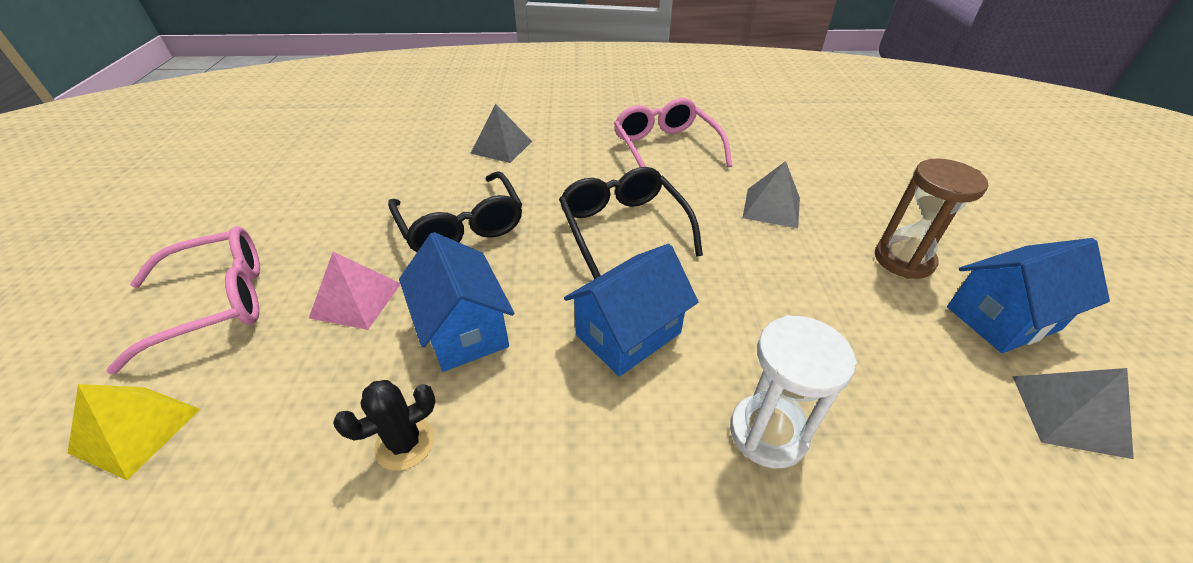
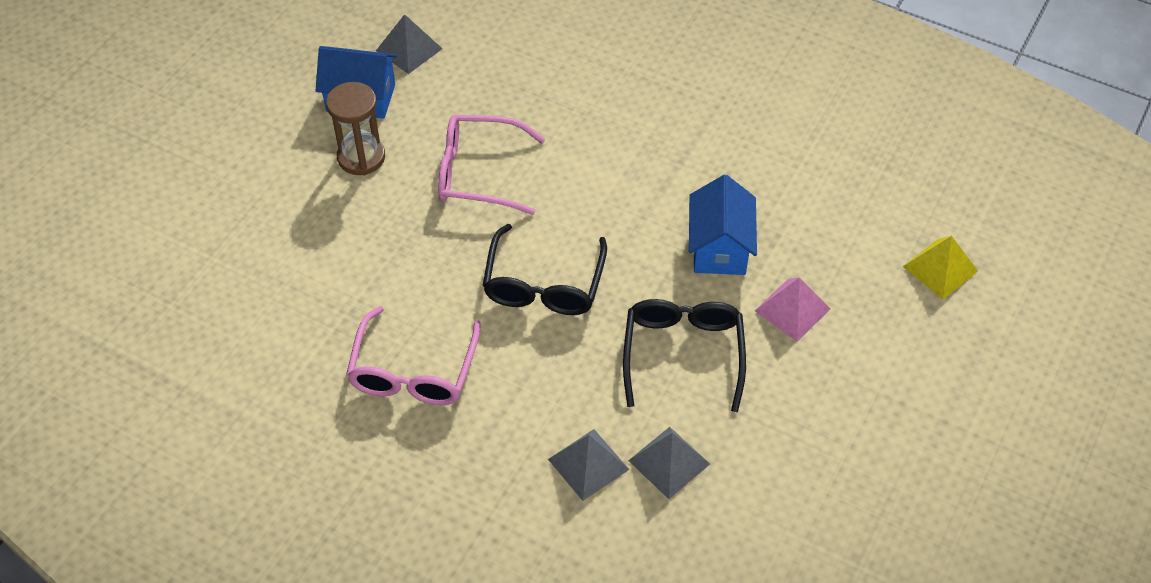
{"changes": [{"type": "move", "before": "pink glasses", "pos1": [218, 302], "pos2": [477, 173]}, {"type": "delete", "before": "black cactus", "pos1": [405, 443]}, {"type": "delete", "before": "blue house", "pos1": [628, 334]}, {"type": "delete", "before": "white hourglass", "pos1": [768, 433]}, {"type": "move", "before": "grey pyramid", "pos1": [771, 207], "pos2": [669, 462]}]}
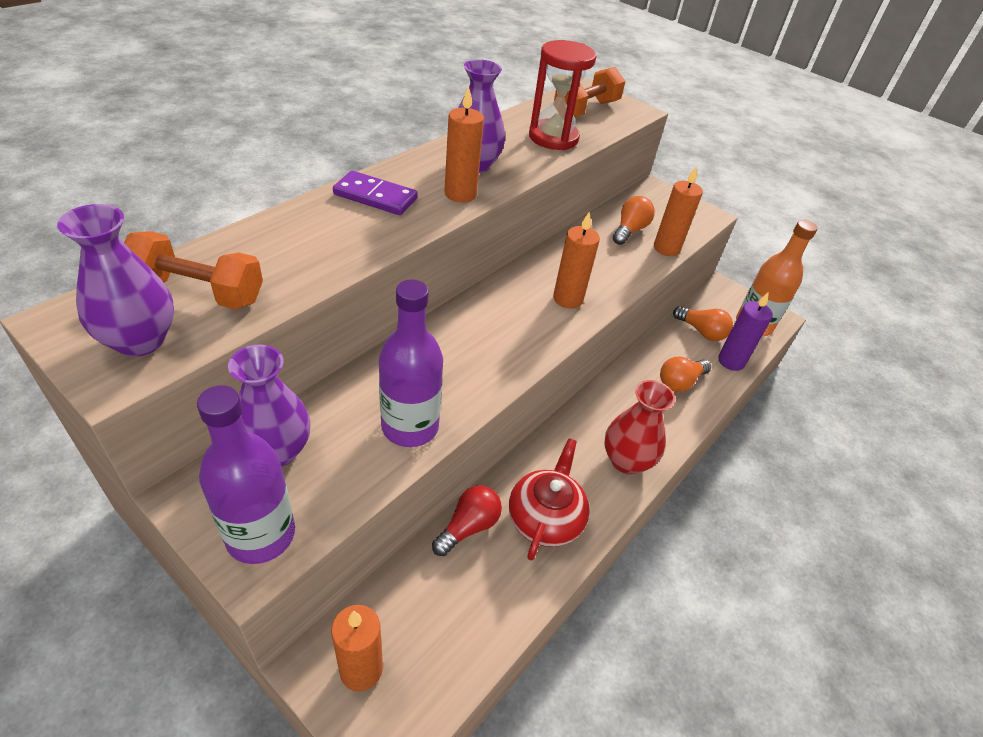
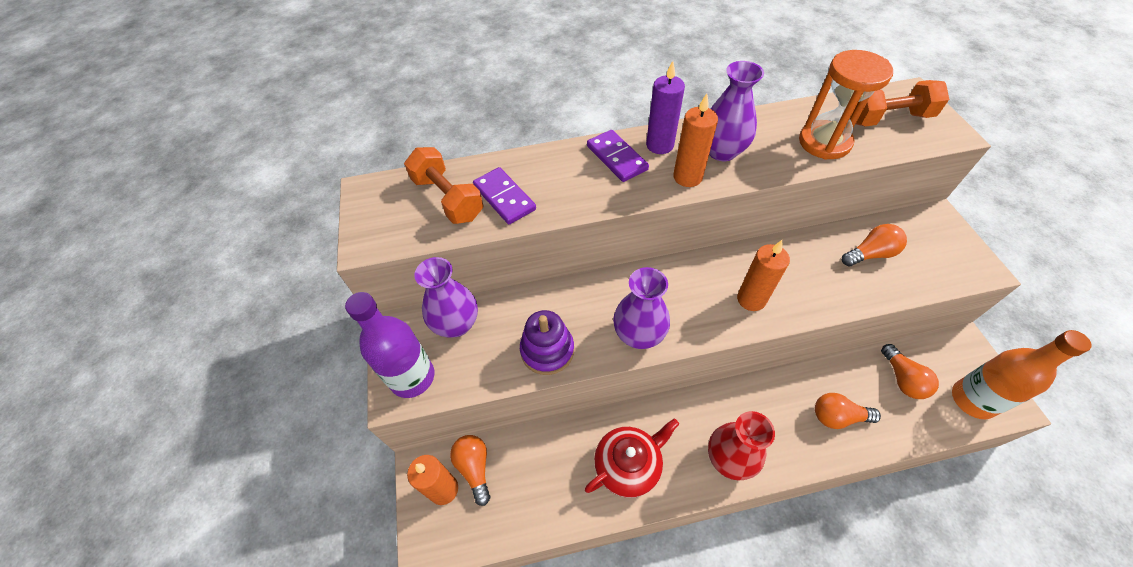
{"changes": [{"type": "move", "before": "purple vase", "pos1": [140, 340], "pos2": [638, 335]}, {"type": "replace", "before": "purple bottle", "after": "purple stacking toy", "pos1": [410, 427], "pos2": [547, 350]}, {"type": "delete", "before": "red light bulb", "pos1": [468, 527]}, {"type": "recolor", "before": "red hourglass", "after": "orange hourglass", "pos1": [553, 138], "pos2": [824, 142]}, {"type": "delete", "before": "orange candle", "pos1": [666, 248]}, {"type": "move", "before": "purple candle", "pos1": [731, 361], "pos2": [659, 145]}, {"type": "insert", "after": "orange light bulb", "pos2": [475, 468]}, {"type": "insert", "after": "purple domino", "pos2": [504, 198]}]}
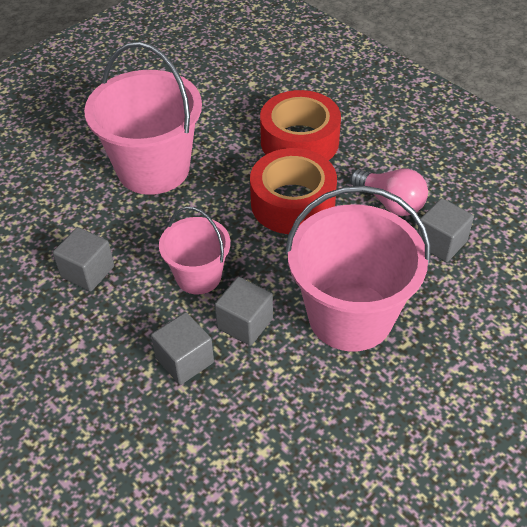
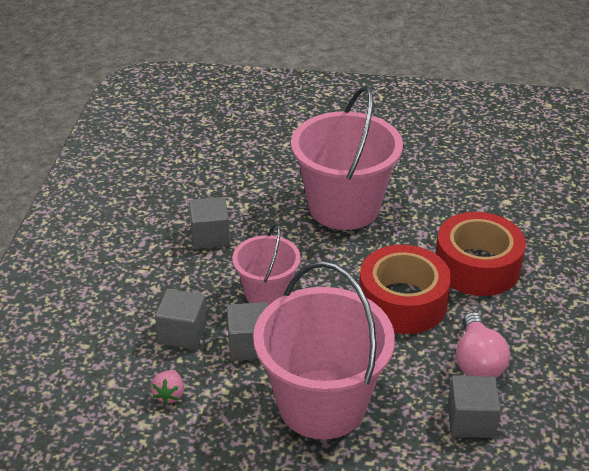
{"changes": [{"type": "insert", "after": "pink strawberry", "pos2": [169, 395]}]}
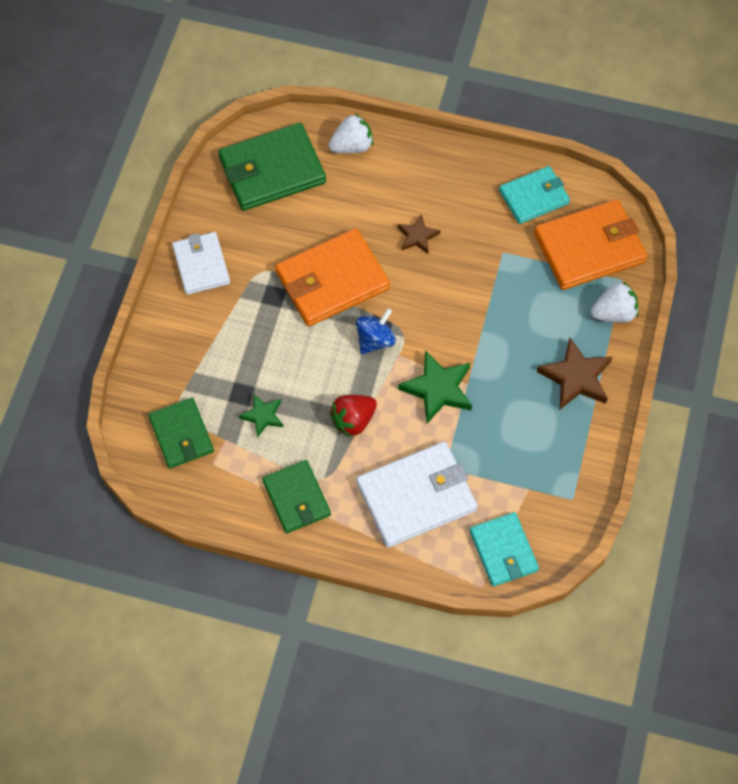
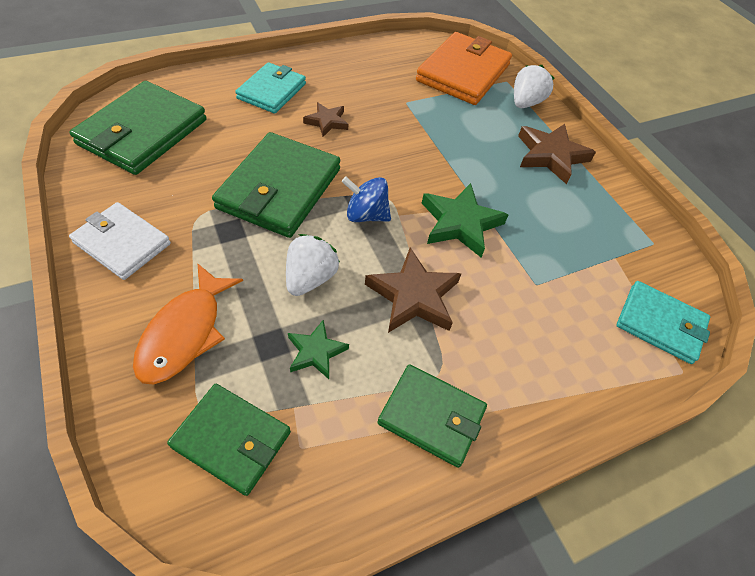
{"changes": [{"type": "recolor", "before": "orange wallet", "after": "green wallet", "pos1": [332, 280], "pos2": [279, 189]}, {"type": "move", "before": "white strawberry", "pos1": [352, 146], "pos2": [310, 278]}, {"type": "replace", "before": "red strawberry", "after": "brown star", "pos1": [353, 420], "pos2": [413, 296]}, {"type": "rotate", "before": "blue spinning top", "pos1": [375, 340], "pos2": [366, 215], "turn": -75}, {"type": "delete", "before": "white wallet", "pos1": [416, 497]}, {"type": "move", "before": "turquoise wallet", "pos1": [534, 197], "pos2": [272, 91]}, {"type": "insert", "after": "orange fish", "pos2": [185, 333]}]}
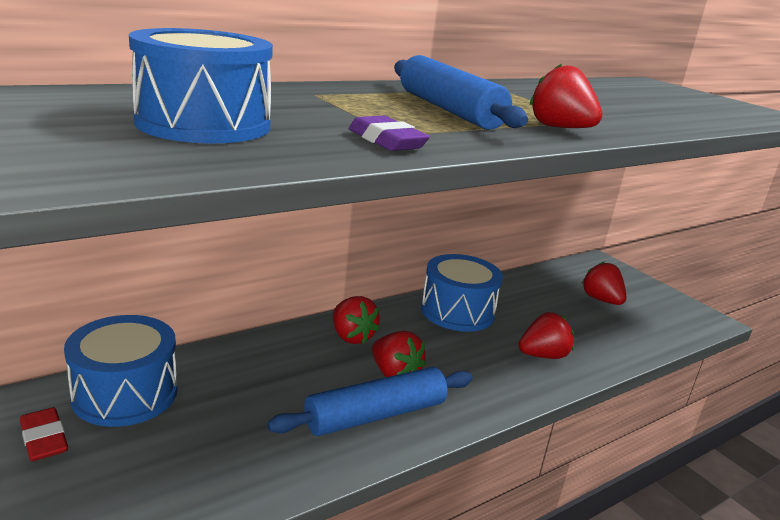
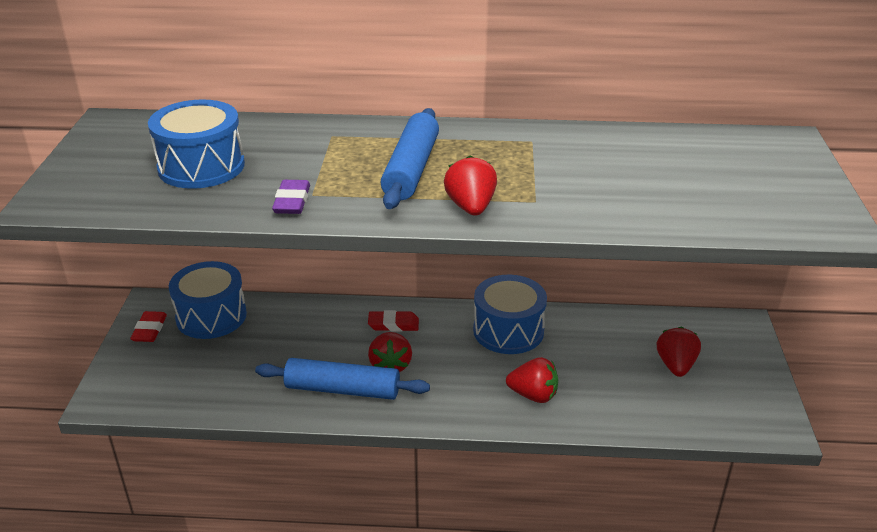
{"changes": [{"type": "replace", "before": "red strawberry", "after": "red eraser", "pos1": [352, 336], "pos2": [393, 324]}]}
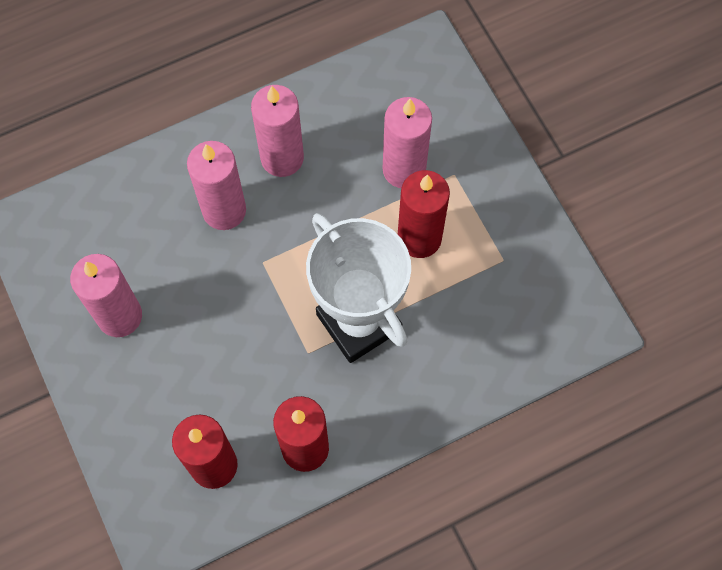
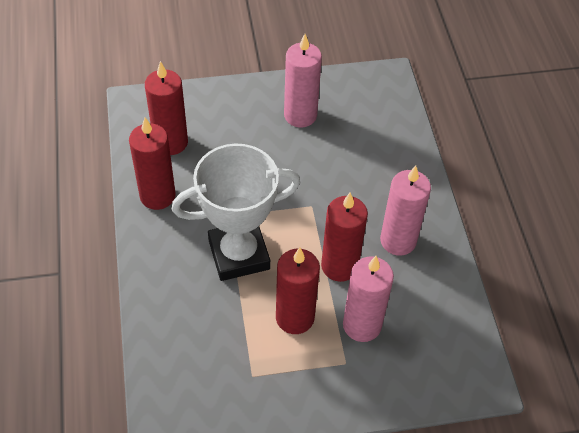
{"changes": [{"type": "delete", "before": "pink candle", "pos1": [224, 210]}, {"type": "insert", "after": "red candle", "pos2": [339, 266]}]}
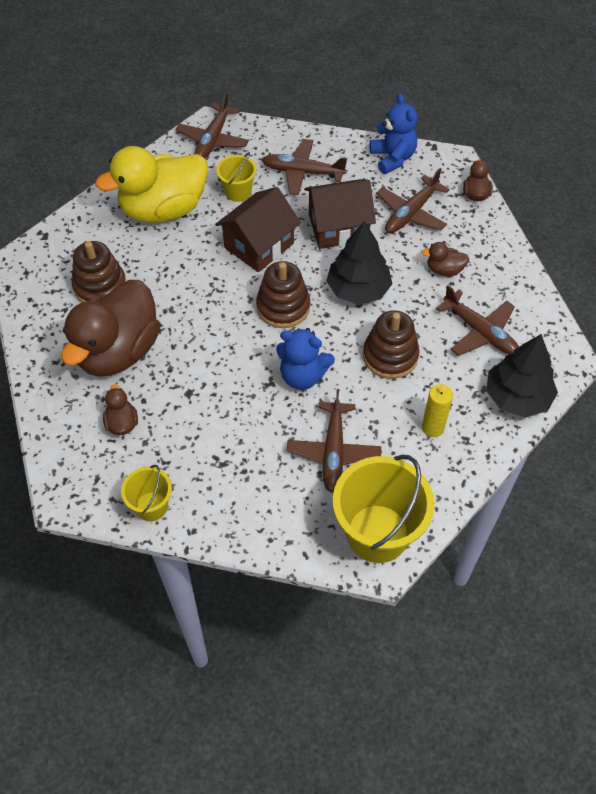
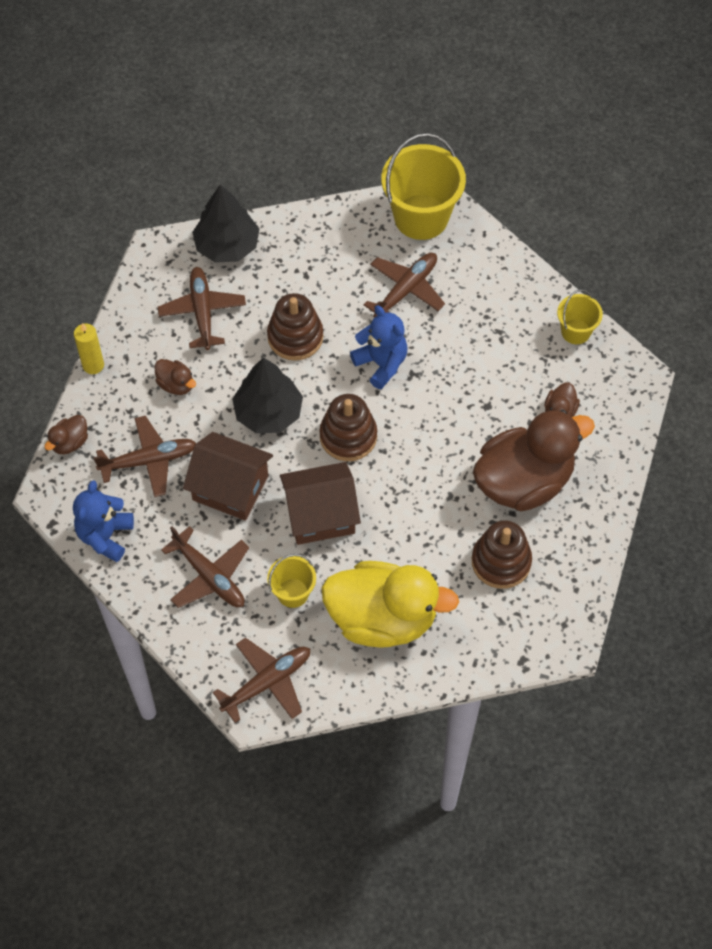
{"changes": [{"type": "move", "before": "yellow candle", "pos1": [432, 427], "pos2": [93, 365]}]}
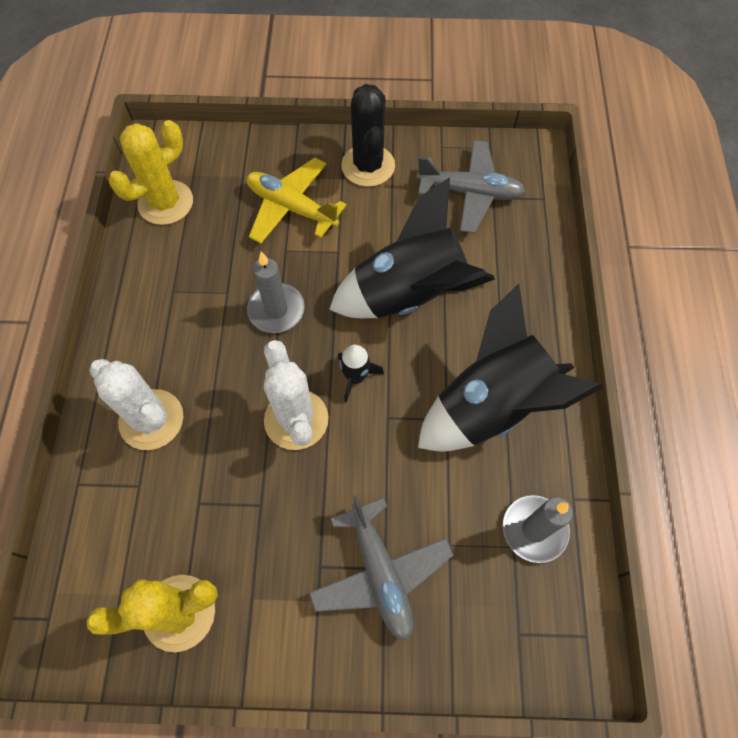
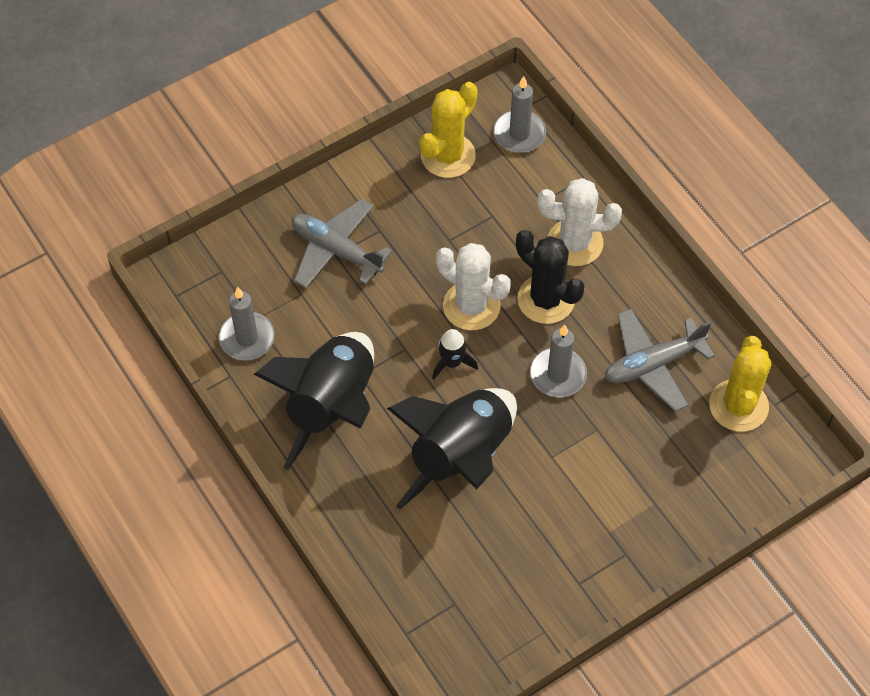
{"changes": [{"type": "delete", "before": "yellow plane", "pos1": [292, 208]}, {"type": "move", "before": "black cactus", "pos1": [368, 166], "pos2": [546, 299]}, {"type": "move", "before": "grey plane", "pos1": [470, 192], "pos2": [653, 364]}, {"type": "insert", "after": "grey candle", "pos2": [519, 134]}]}
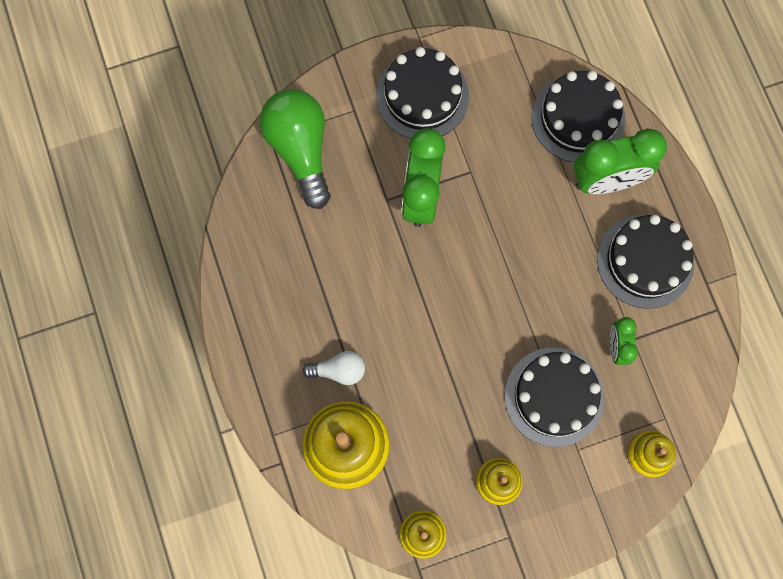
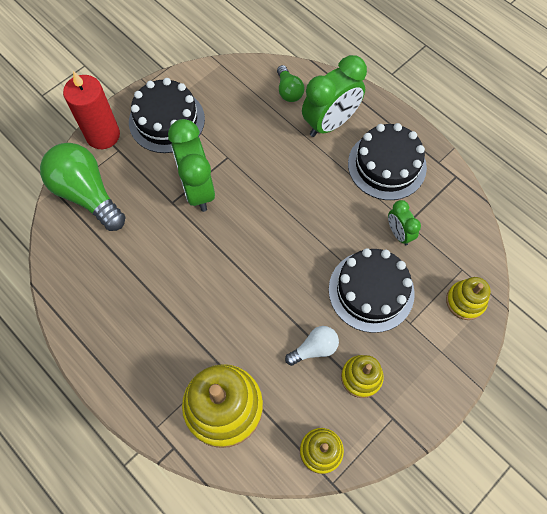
{"changes": [{"type": "move", "before": "white light bulb", "pos1": [339, 370], "pos2": [314, 348]}, {"type": "replace", "before": "black cake", "after": "green light bulb", "pos1": [578, 118], "pos2": [289, 91]}, {"type": "insert", "after": "red candle", "pos2": [103, 135]}]}
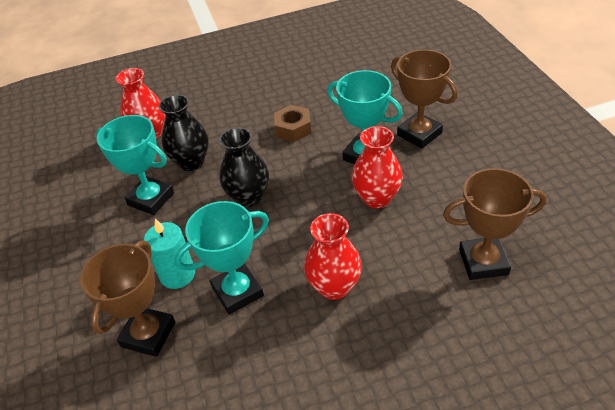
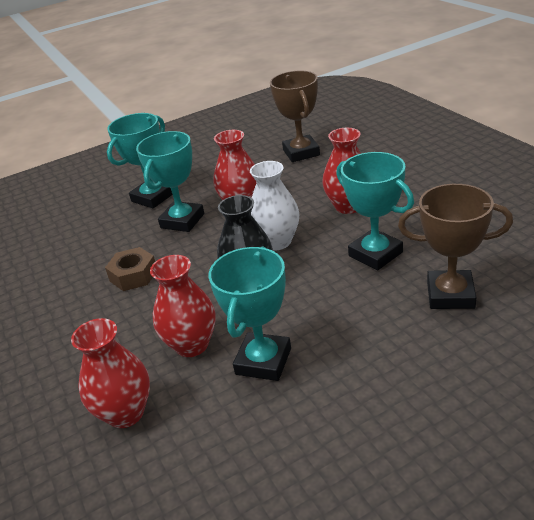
{"changes": [{"type": "delete", "before": "turquoise candle", "pos1": [177, 274]}, {"type": "recolor", "before": "black vase", "after": "red vase", "pos1": [191, 162], "pos2": [192, 345]}, {"type": "recolor", "before": "brown trophy", "after": "turquoise trophy", "pos1": [419, 134], "pos2": [153, 197]}, {"type": "insert", "after": "white vase", "pos2": [277, 242]}]}
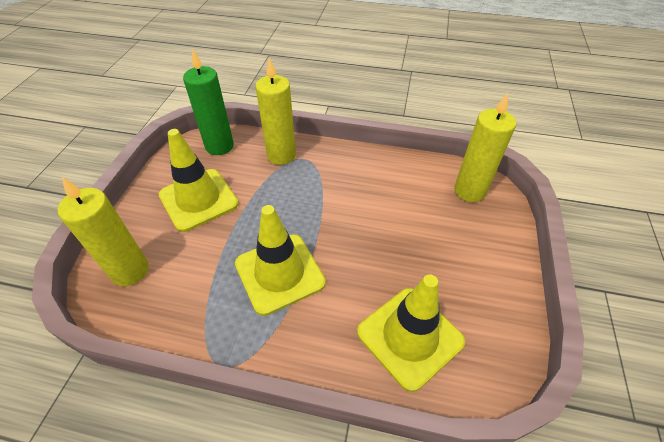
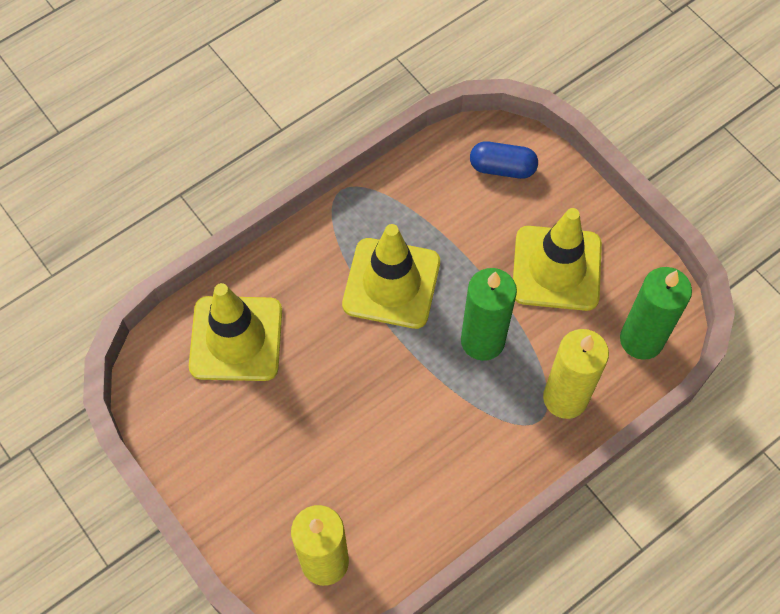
{"changes": [{"type": "replace", "before": "yellow candle", "after": "blue capsule", "pos1": [130, 271], "pos2": [502, 168]}, {"type": "insert", "after": "green candle", "pos2": [482, 341]}]}
